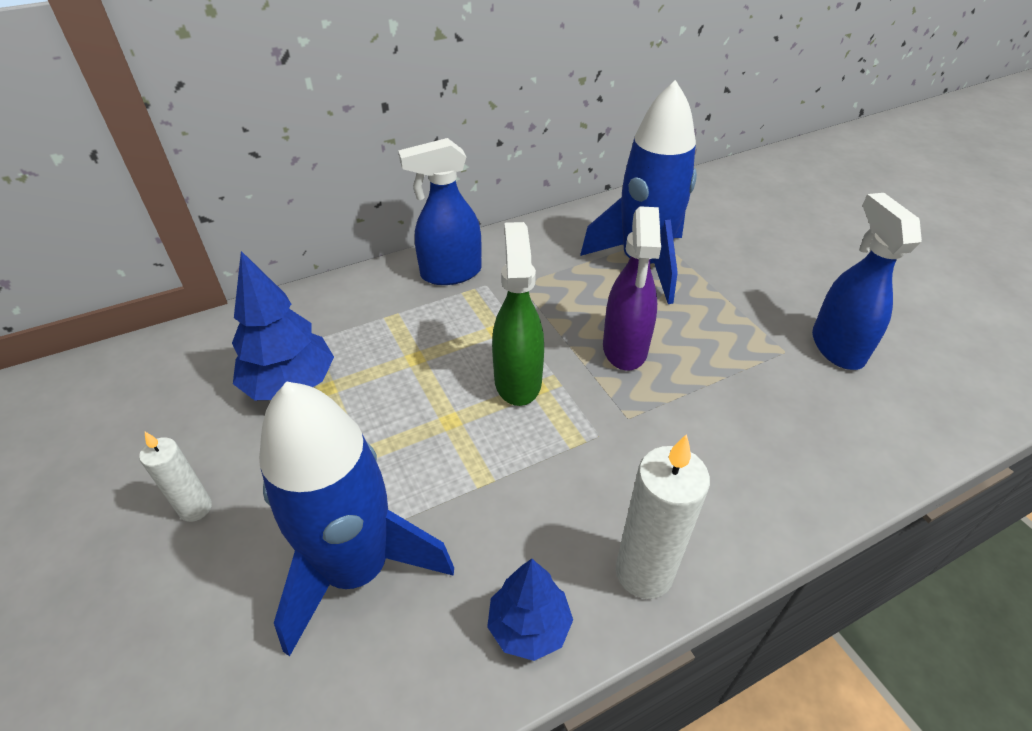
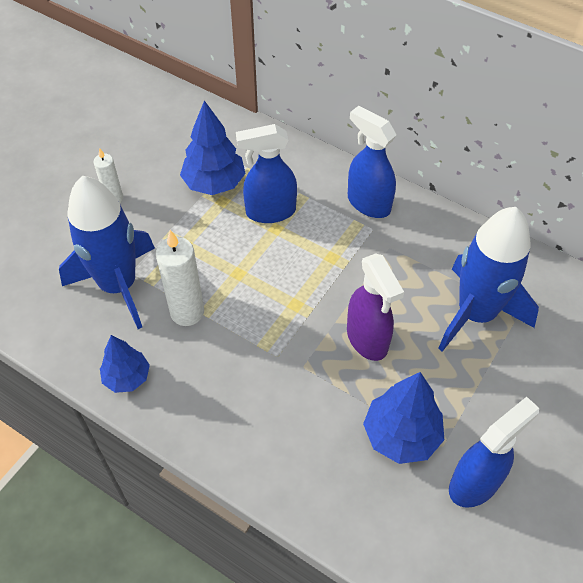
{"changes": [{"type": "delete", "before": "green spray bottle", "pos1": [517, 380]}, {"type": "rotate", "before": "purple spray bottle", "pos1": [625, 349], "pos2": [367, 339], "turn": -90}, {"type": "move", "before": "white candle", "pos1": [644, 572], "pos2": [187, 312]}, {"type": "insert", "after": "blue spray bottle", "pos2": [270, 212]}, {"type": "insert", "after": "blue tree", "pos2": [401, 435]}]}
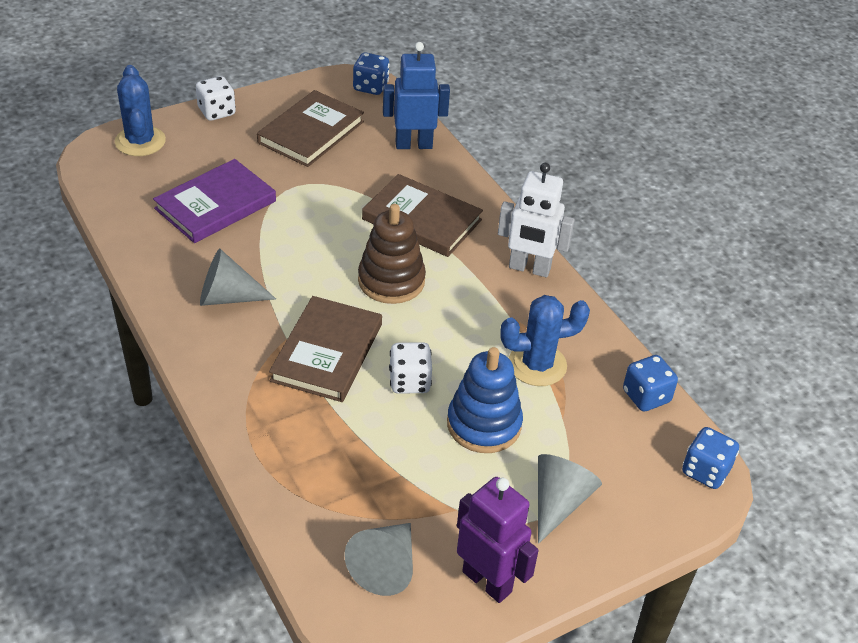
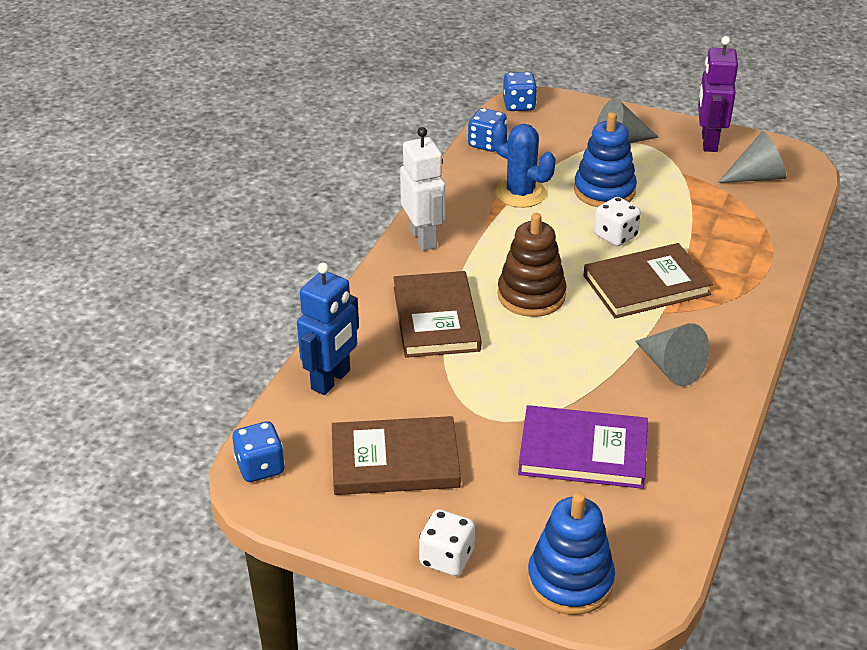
{"changes": [{"type": "replace", "before": "blue cactus", "after": "blue stacking toy", "pos1": [140, 141], "pos2": [570, 581]}, {"type": "rotate", "before": "blue robot", "pos1": [413, 144], "pos2": [331, 380], "turn": -105}]}
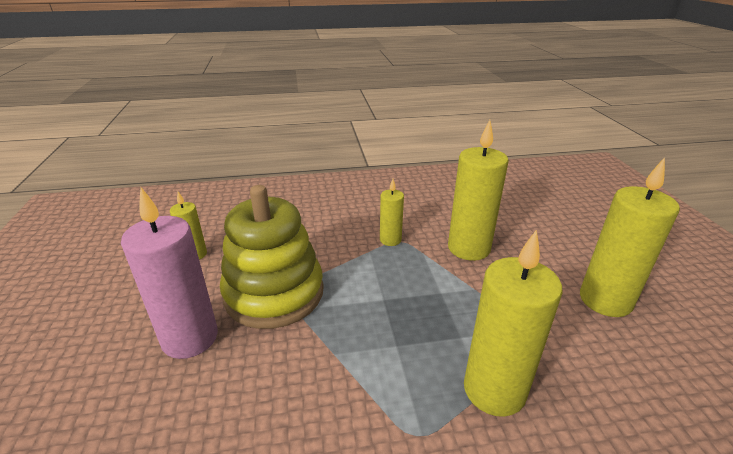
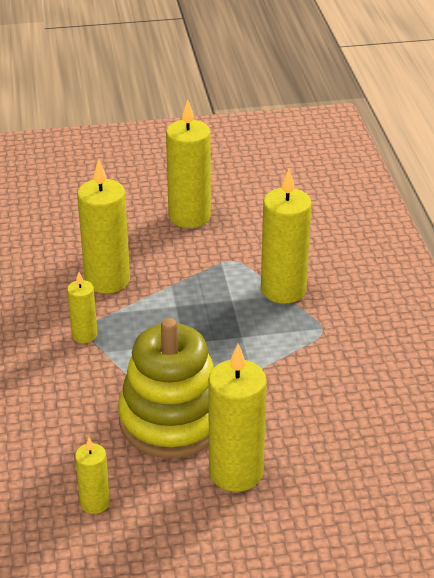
{"changes": [{"type": "recolor", "before": "pink candle", "after": "yellow candle", "pos1": [190, 338], "pos2": [236, 472]}]}
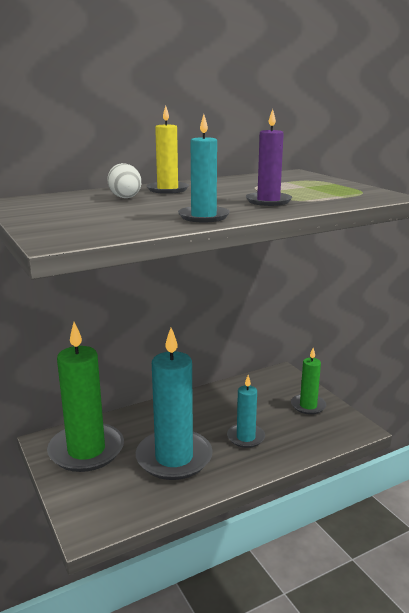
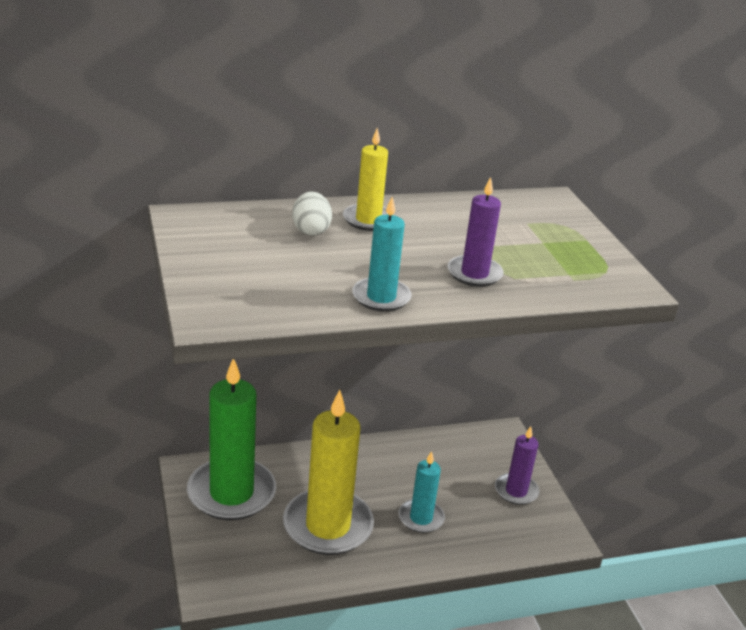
{"changes": [{"type": "recolor", "before": "turquoise candle", "after": "yellow candle", "pos1": [174, 458], "pos2": [328, 526]}, {"type": "recolor", "before": "green candle", "after": "purple candle", "pos1": [308, 406], "pos2": [516, 491]}]}
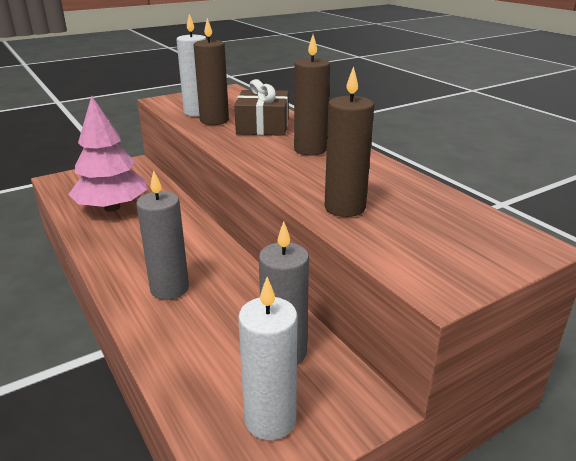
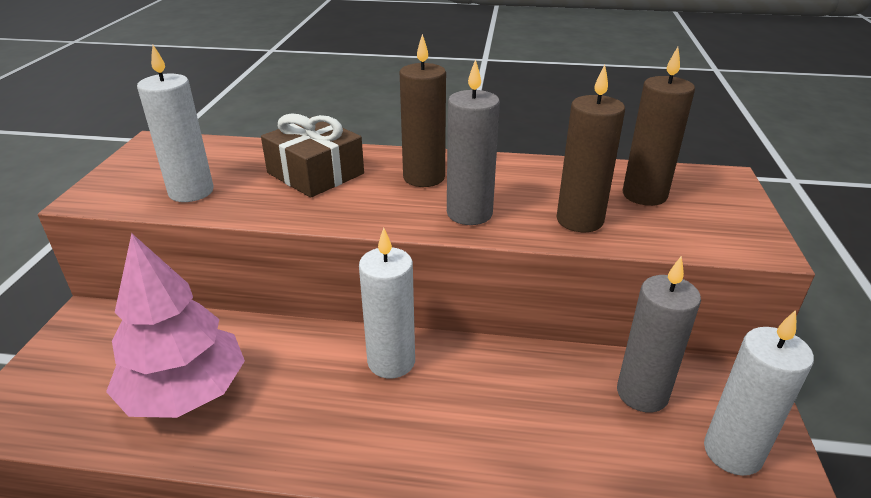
{"changes": [{"type": "move", "before": "grey candle", "pos1": [169, 289], "pos2": [469, 213]}, {"type": "move", "before": "brown candle", "pos1": [214, 121], "pos2": [644, 195]}, {"type": "insert", "after": "white candle", "pos2": [391, 361]}]}
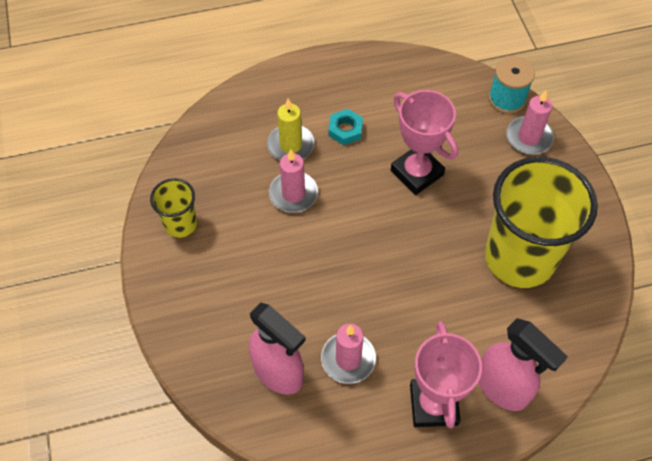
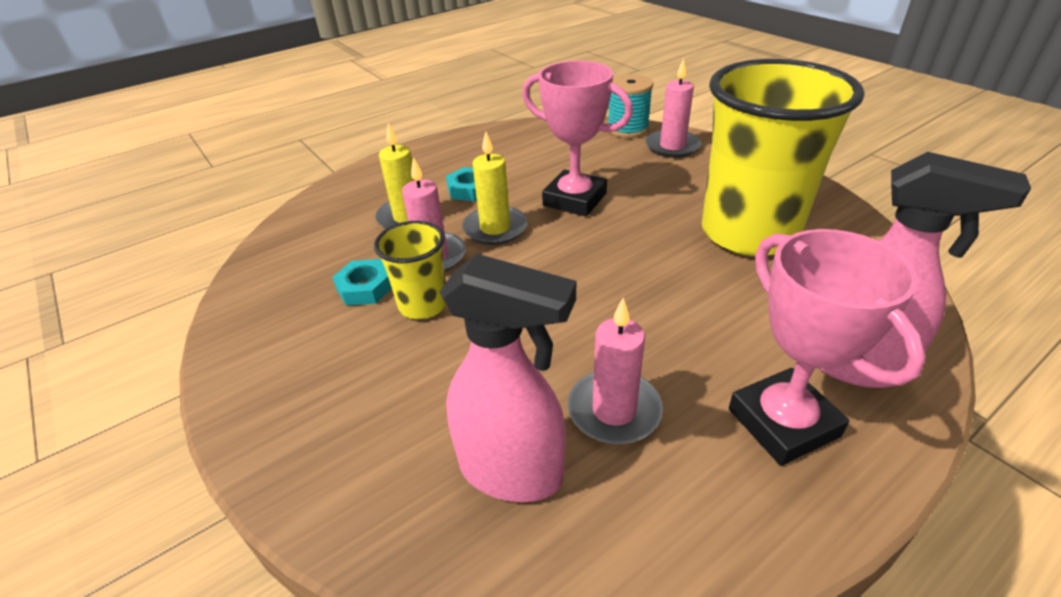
{"changes": [{"type": "move", "before": "yellow cup", "pos1": [180, 224], "pos2": [423, 305]}, {"type": "insert", "after": "turquoise nut", "pos2": [365, 288]}, {"type": "insert", "after": "yellow candle", "pos2": [495, 228]}]}
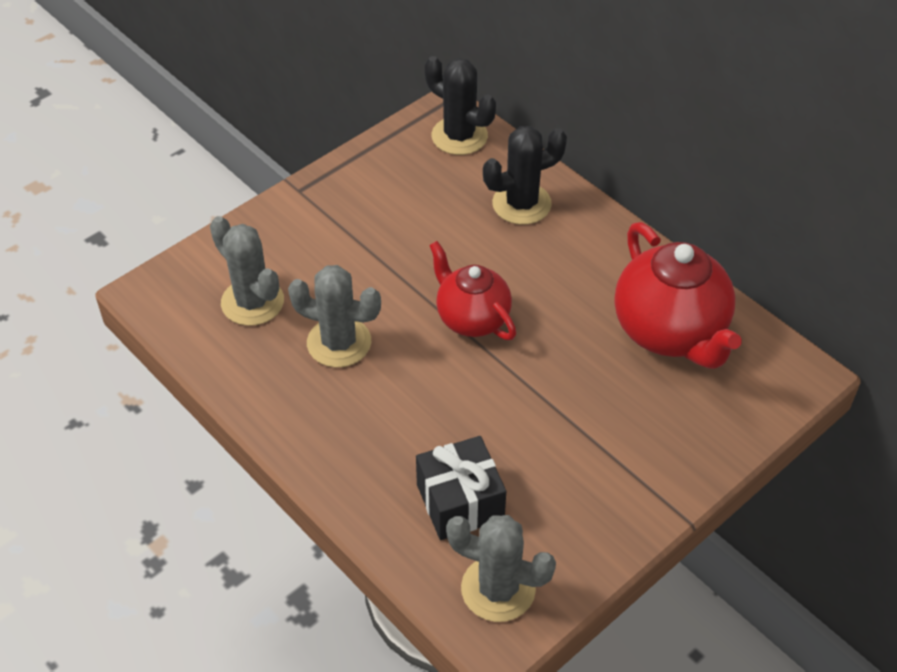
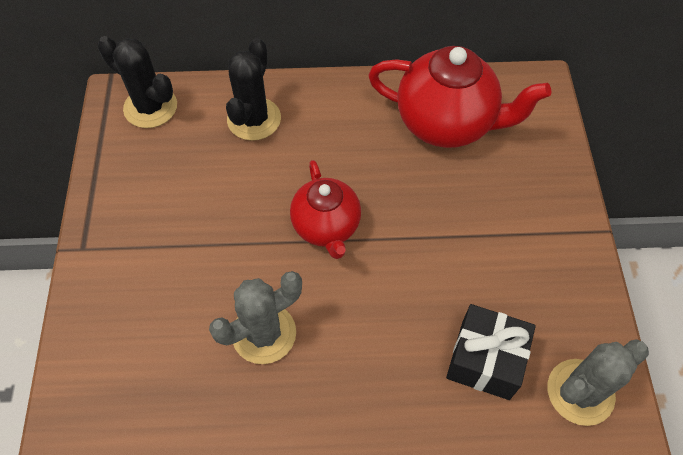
{"changes": [{"type": "delete", "before": "grey cactus", "pos1": [252, 302]}, {"type": "rotate", "before": "black cactus", "pos1": [459, 136], "pos2": [150, 107], "turn": 45}, {"type": "rotate", "before": "red teapot", "pos1": [472, 318], "pos2": [326, 227], "turn": -105}]}
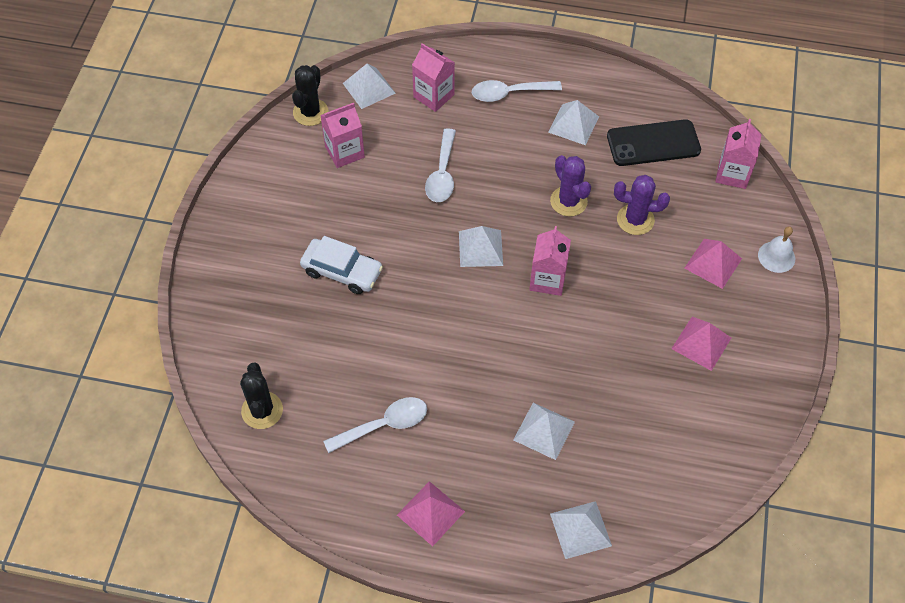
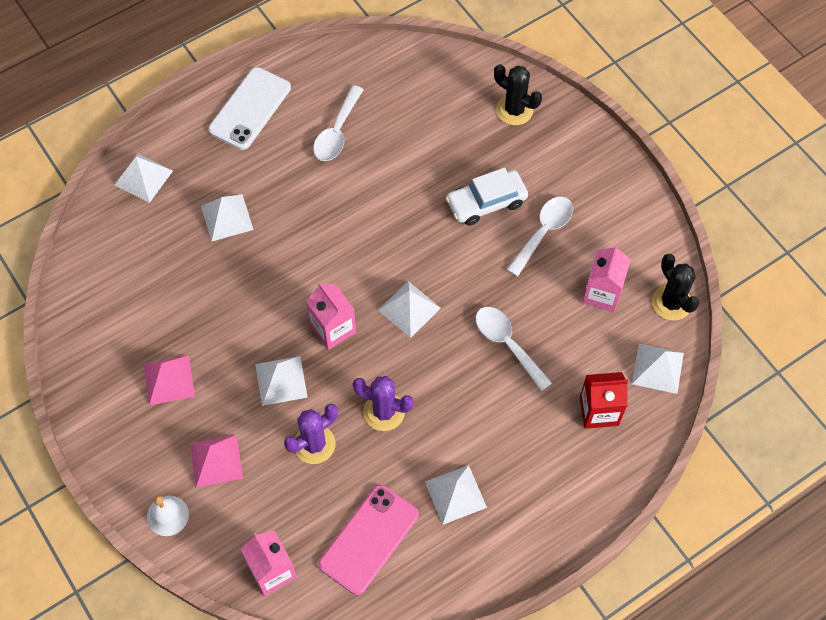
{"changes": [{"type": "move", "before": "black cactus", "pos1": [262, 410], "pos2": [514, 110]}, {"type": "replace", "before": "pink pyramid", "after": "white phone", "pos1": [430, 513], "pos2": [250, 109]}, {"type": "recolor", "before": "pink carton", "after": "red carton", "pos1": [433, 96], "pos2": [599, 411]}, {"type": "move", "before": "white spoon", "pos1": [509, 93], "pos2": [543, 232]}, {"type": "recolor", "before": "black phone", "after": "pink phone", "pos1": [653, 143], "pos2": [369, 539]}, {"type": "insert", "after": "white pyramid", "pos2": [281, 380]}]}
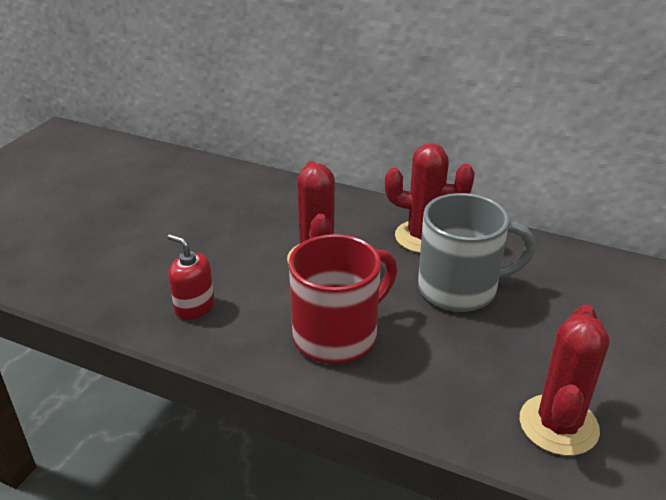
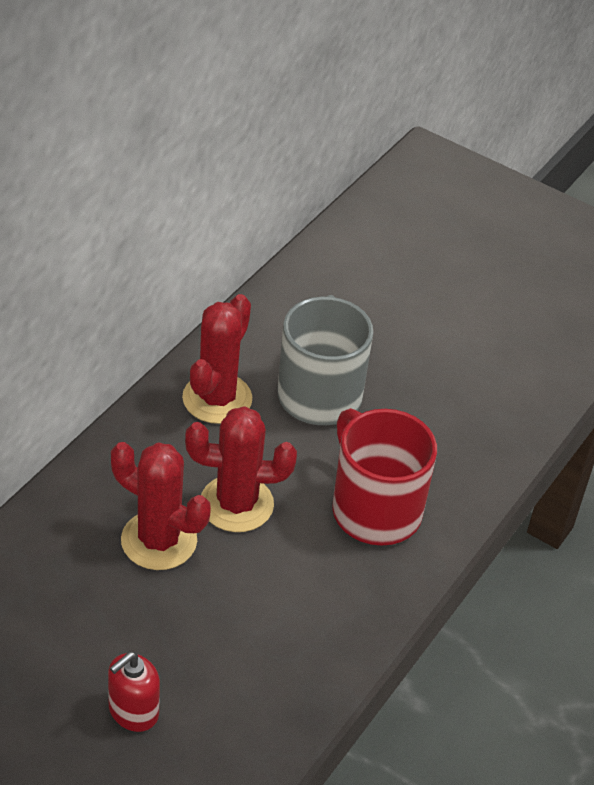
{"changes": [{"type": "move", "before": "red soap dispenser", "pos1": [194, 307], "pos2": [133, 711]}, {"type": "move", "before": "red cactus", "pos1": [558, 425], "pos2": [159, 540]}]}
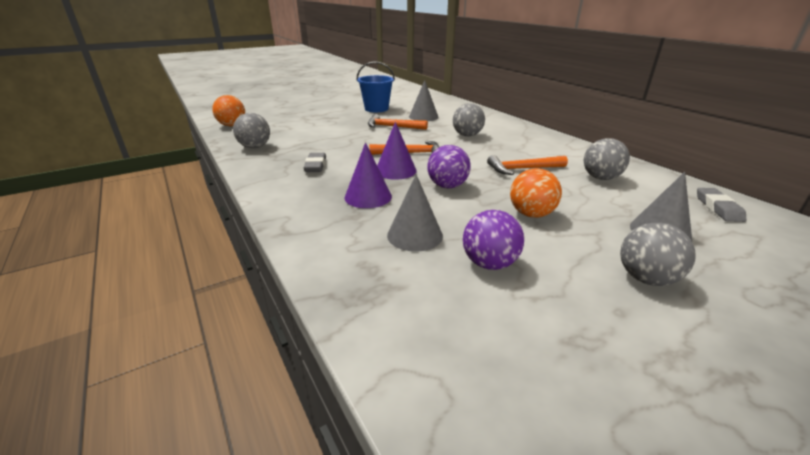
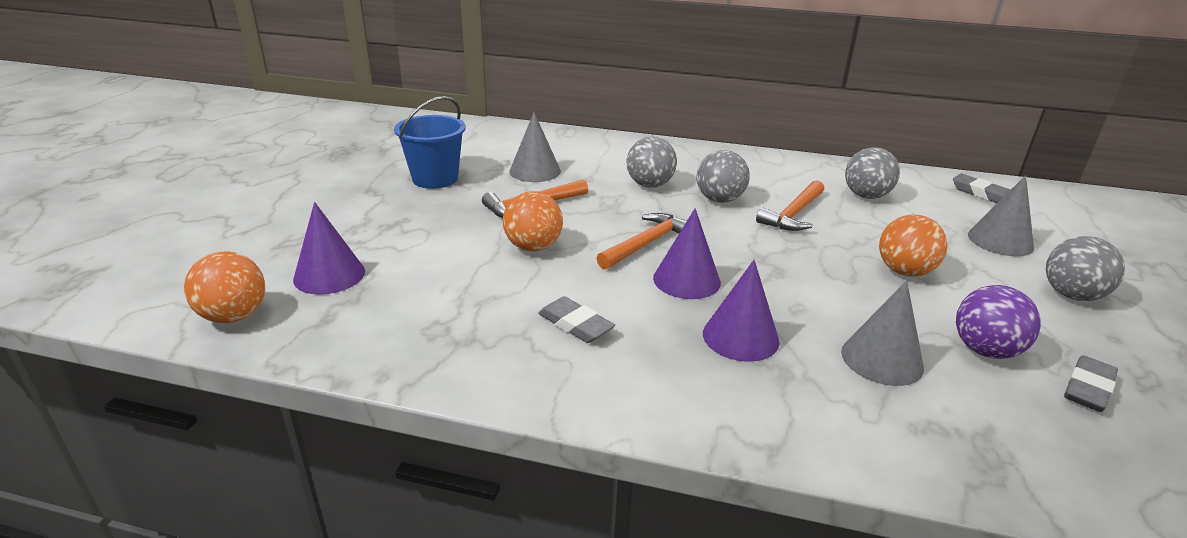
{"changes": [{"type": "move", "before": "grey ball", "pos1": [255, 147], "pos2": [719, 200]}, {"type": "delete", "before": "purple ball", "pos1": [447, 186]}, {"type": "insert", "after": "purple cone", "pos2": [329, 275]}, {"type": "insert", "after": "orange ball", "pos2": [533, 247]}, {"type": "insert", "after": "grey eraser", "pos2": [1088, 388]}]}
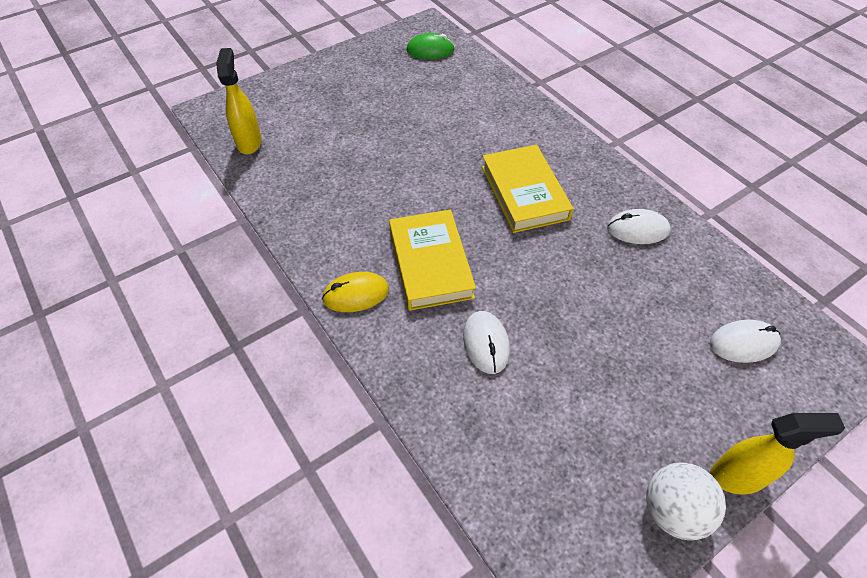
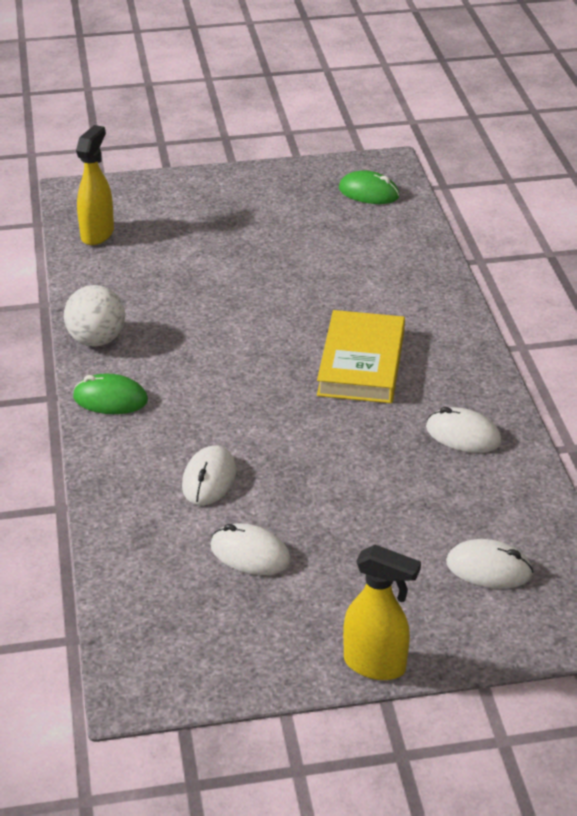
{"changes": [{"type": "recolor", "before": "yellow mouse", "after": "green mouse", "pos1": [356, 294], "pos2": [110, 399]}, {"type": "delete", "before": "yellow book", "pos1": [430, 263]}, {"type": "move", "before": "white ball", "pos1": [673, 511], "pos2": [96, 340]}, {"type": "insert", "after": "white mouse", "pos2": [250, 554]}]}
